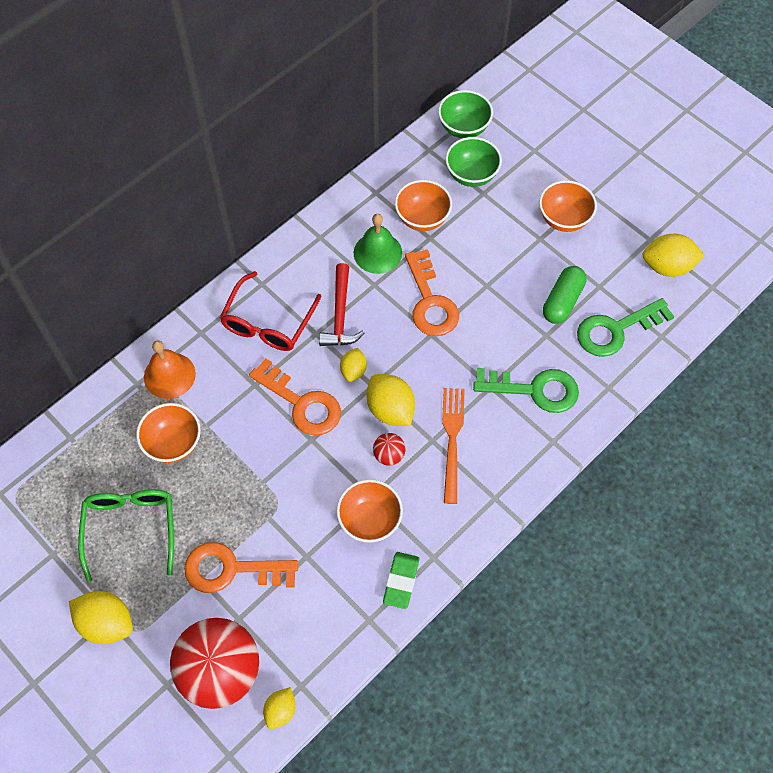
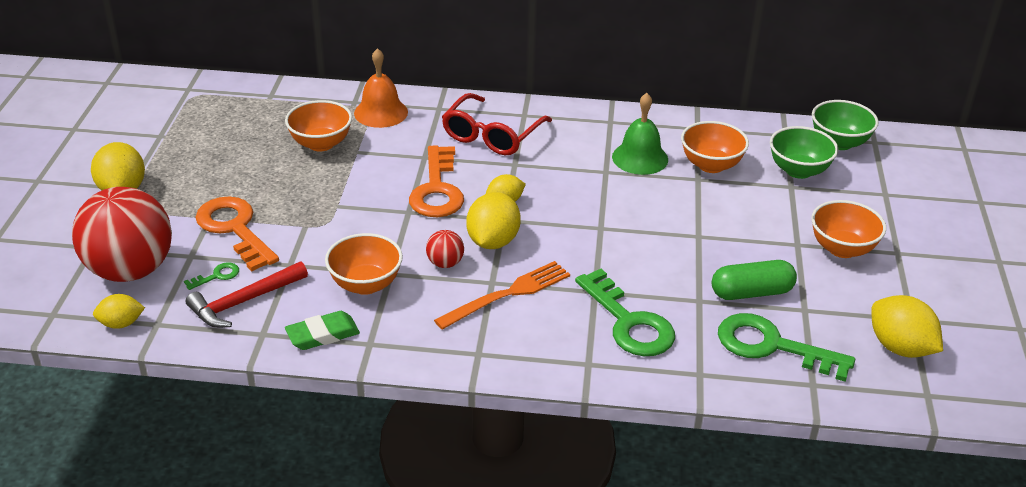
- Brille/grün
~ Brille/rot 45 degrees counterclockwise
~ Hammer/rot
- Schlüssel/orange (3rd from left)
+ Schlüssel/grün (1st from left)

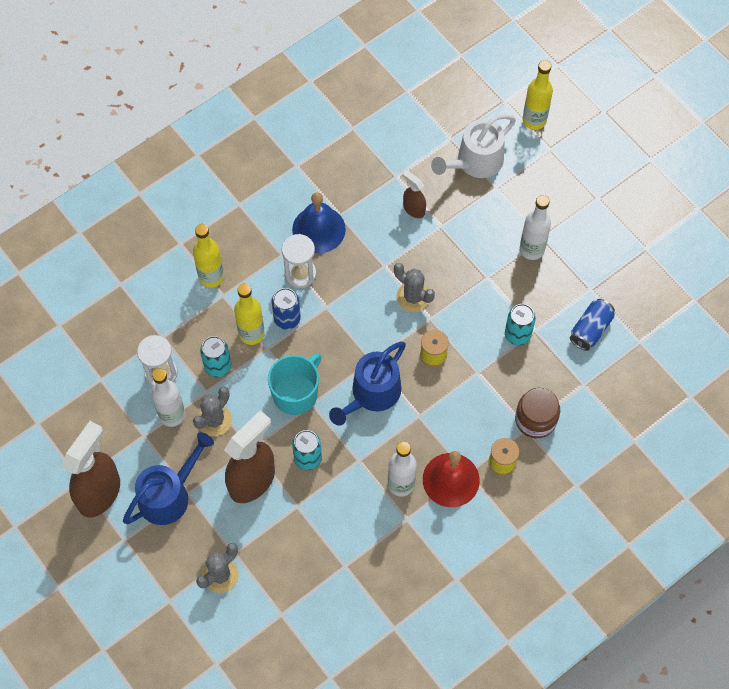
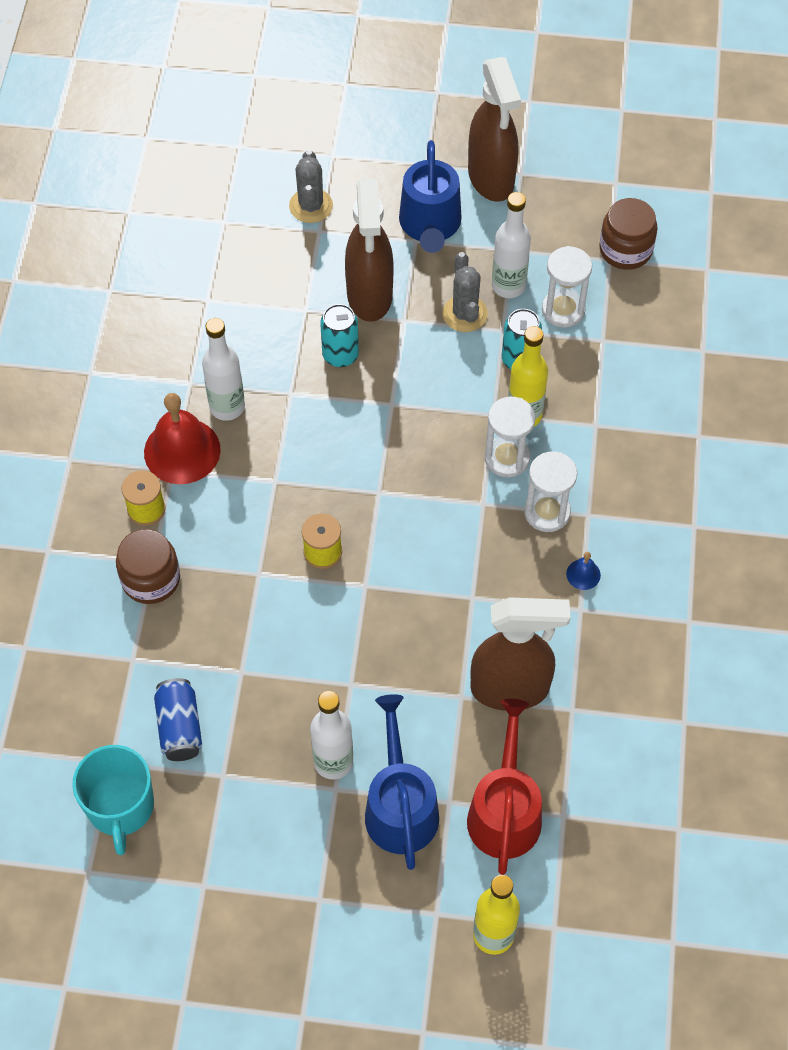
- Flasche/gelb (1st from left)
~ Tasse/türkis
~ Dose/blau (1st from left) to Sanduhr/weiß (1st from left)
~ Glocke/blau x0.43
~ Gießkanne/blau (2nd from left in the first image) to Gießkanne/blau (1st from left)
- Kaktus/grau (3rd from left)
~ Sprühflasche/braun (3rd from left) x2.00
~ Gießkanne/weiß to Gießkanne/rot
- Dose/türkis (3rd from left)
+ Einmachglas/braun (2nd from left)

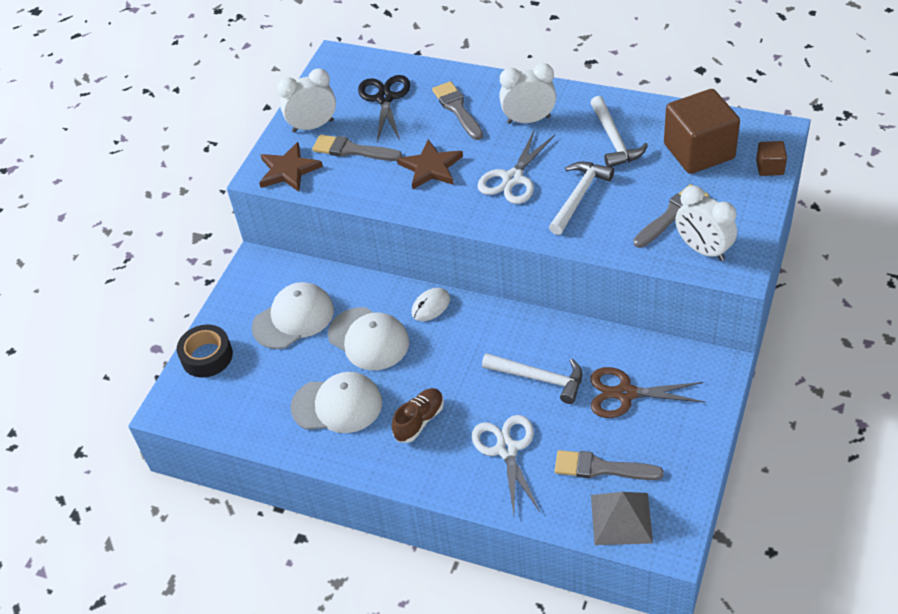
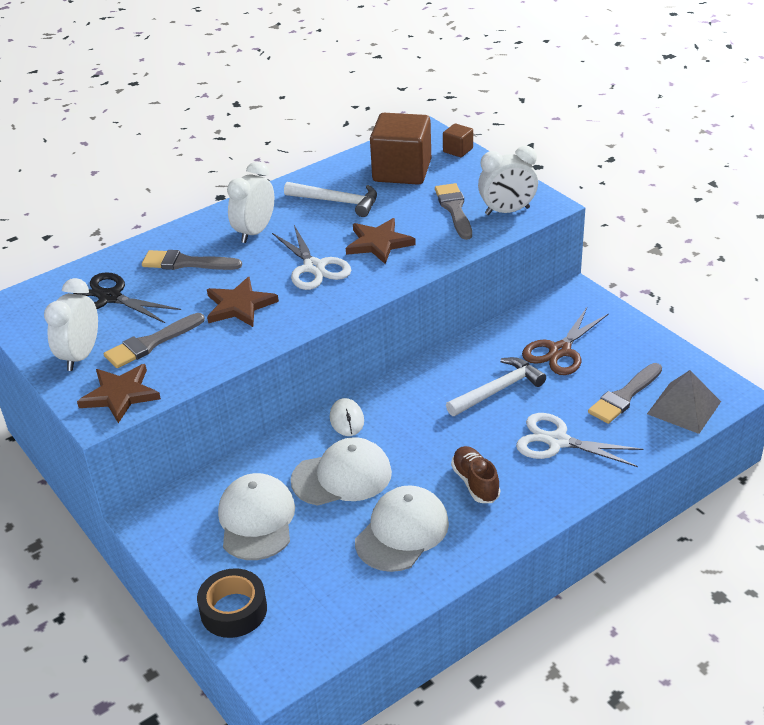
~ Hammer/weiß (2nd from left) to Stern/braun (3rd from left)

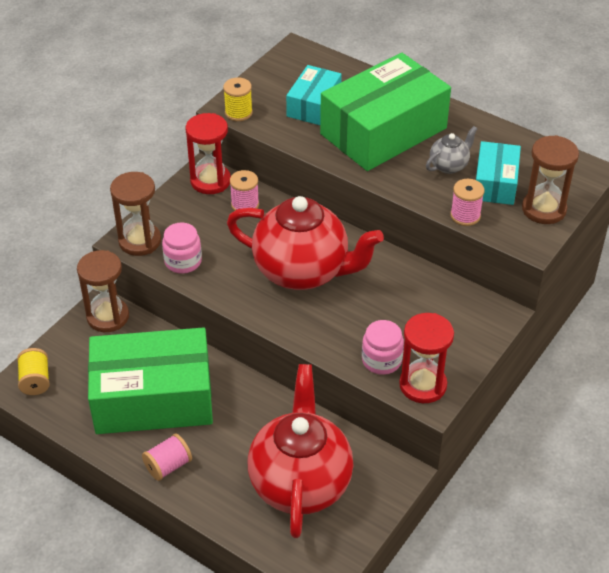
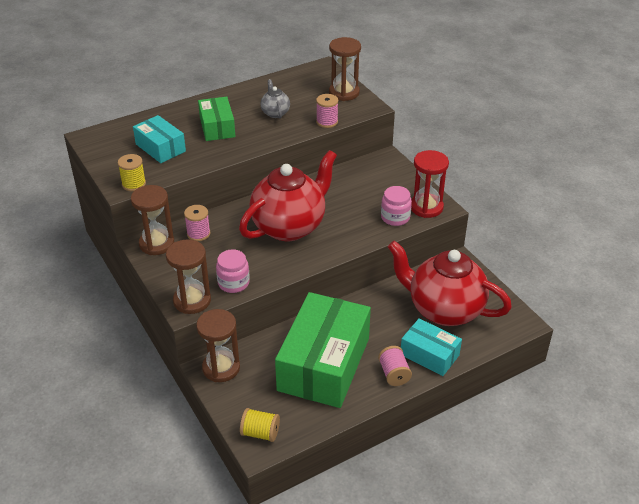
~ Sanduhr/rot (1st from left) to Sanduhr/braun (1st from left)
~ Schachtel/grün (2nd from left in the first image) x0.52
~ Schachtel/türkis (2nd from left)

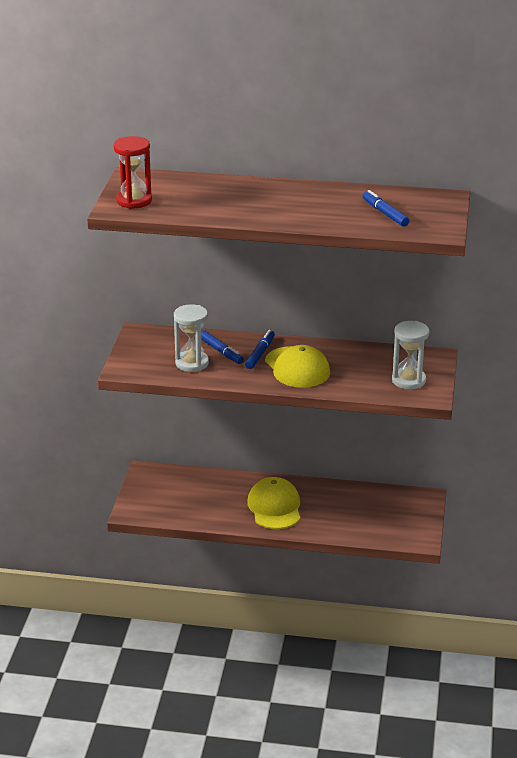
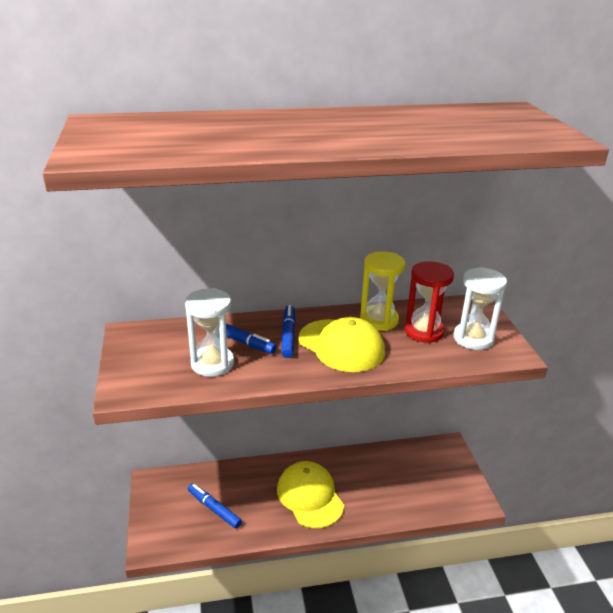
~ Sanduhr/rot
~ Filzstift/blau (3rd from left in the first image) to Filzstift/blau (1st from left)
+ Sanduhr/gelb

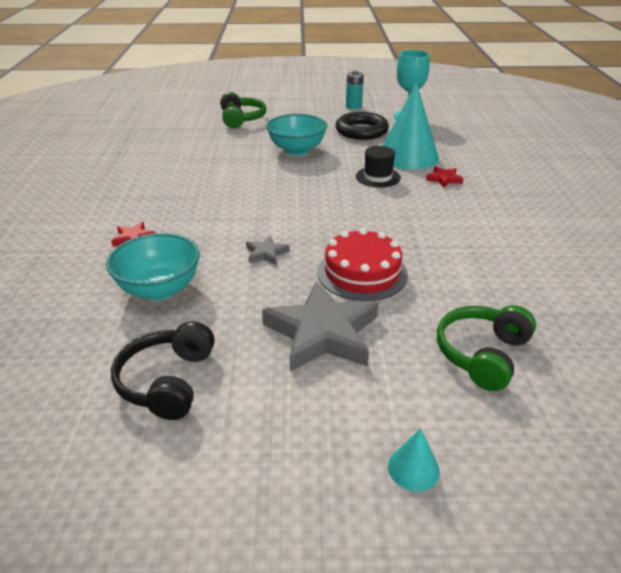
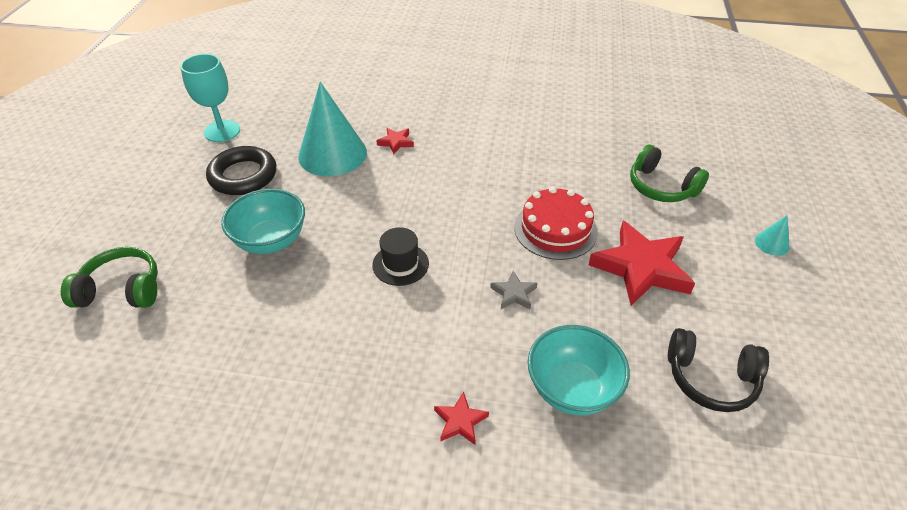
~ Stern/grau (2nd from left) to Stern/rot (3rd from left)
- Batterie/türkis
~ Hut/schwarz

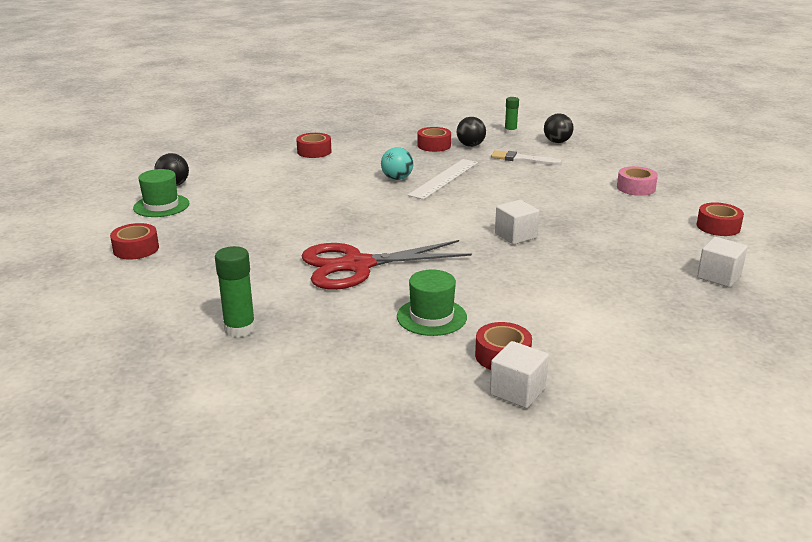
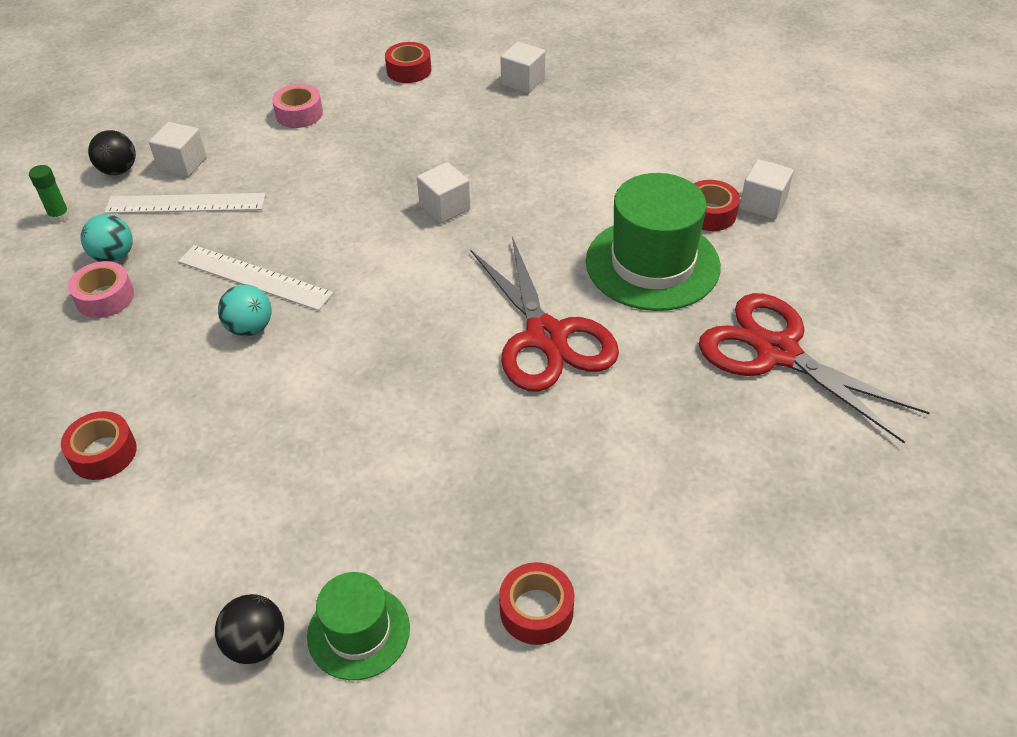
- Klebestift/grün (1st from left)
~ Hut/grün (2nd from left) x1.76
~ Klebeband/rot (3rd from left) to Klebeband/rosa (1st from left)
~ Ball/schwarz (2nd from left) to Ball/türkis (1st from left)
~ Pinsel/weiß to Lineal/weiß (1st from left)
+ Kubus/weiß (1st from left)
+ Schere/rot (2nd from left)

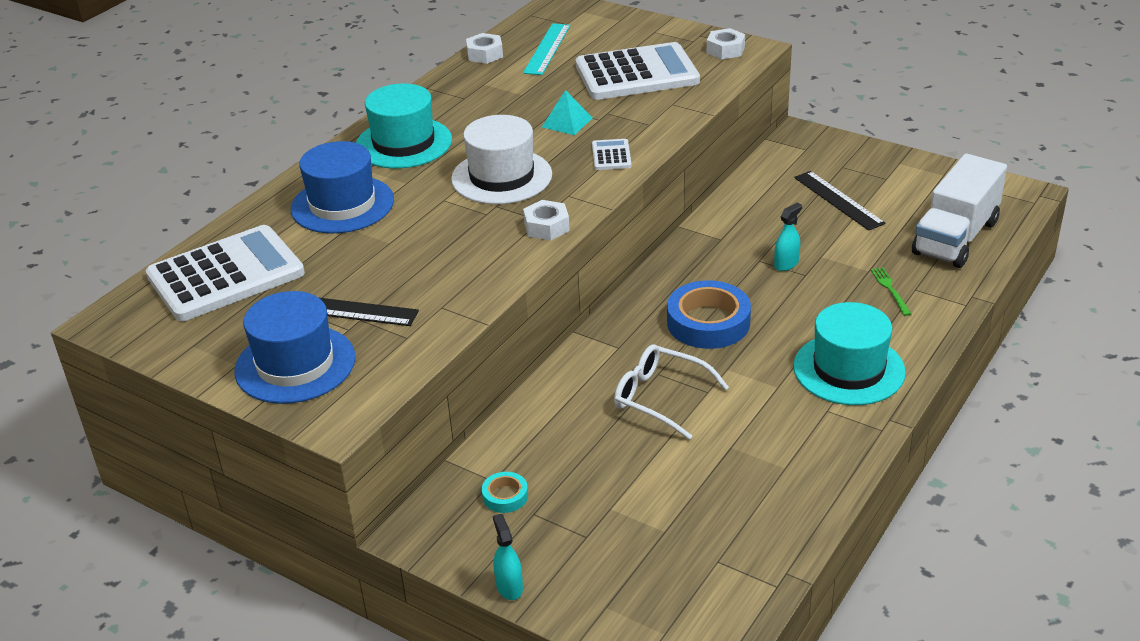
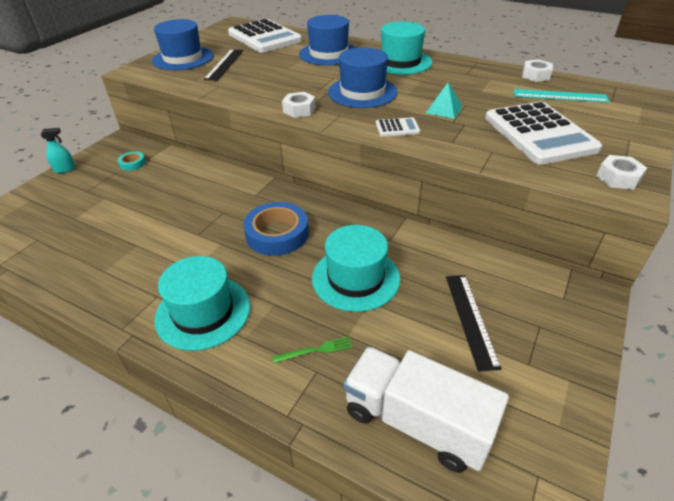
~ Hut/weiß to Hut/blau (3rd from left)
- Brille/weiß
~ Sprühflasche/türkis (2nd from left) to Hut/türkis (2nd from left)
~ Lineal/schwarz (2nd from left) 60 degrees counterclockwise

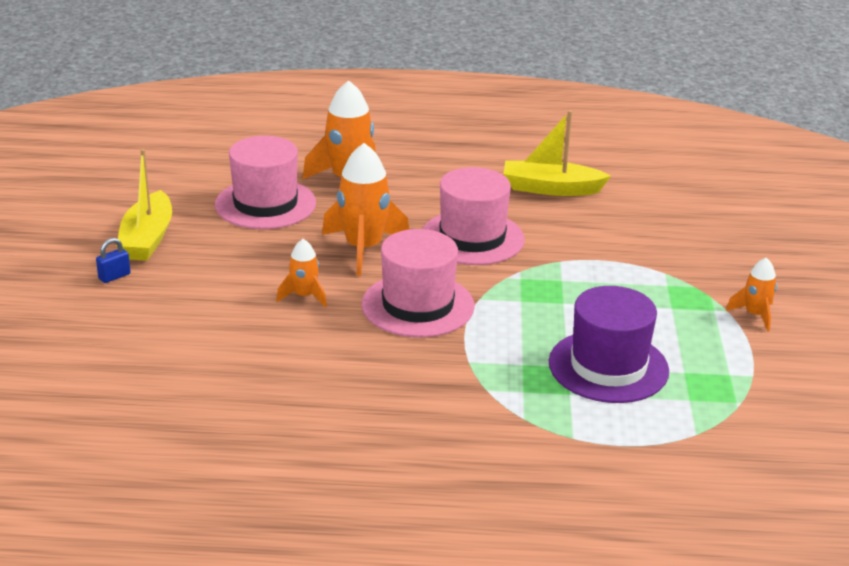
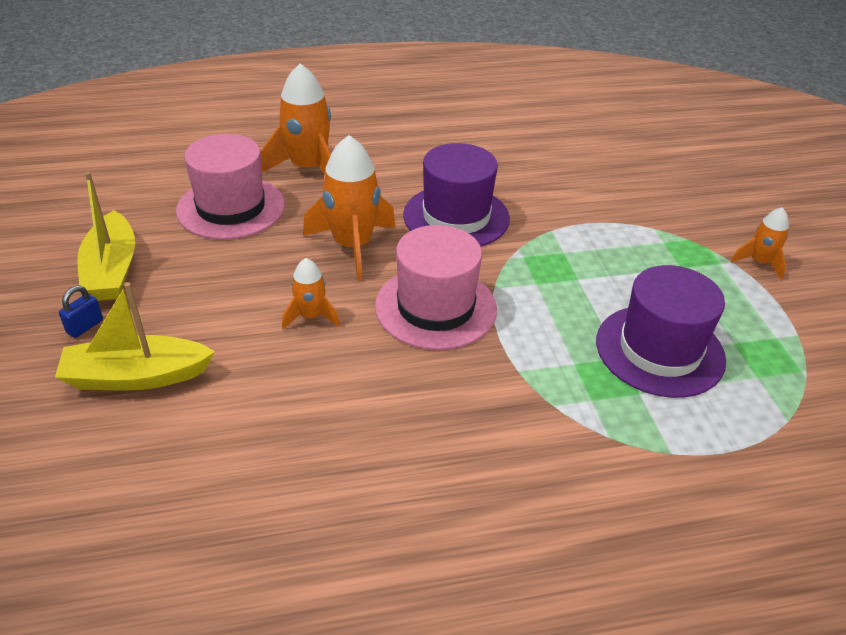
~ Hut/rosa (3rd from left) to Hut/lila (1st from left)
~ Boot/gelb (2nd from left)

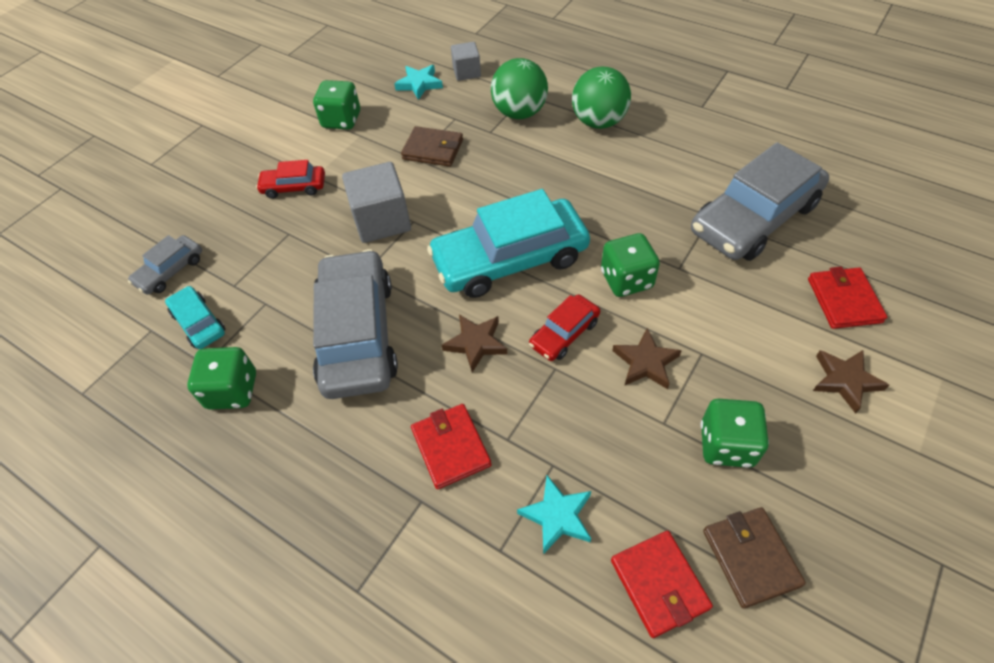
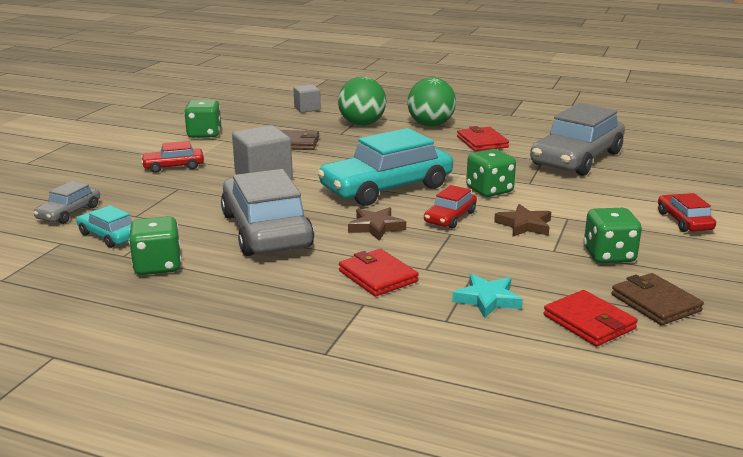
- Stern/türkis (1st from left)
~ Geldbörse/rot (3rd from left in the first image) to Geldbörse/rot (2nd from left)
~ Stern/braun (3rd from left) to Auto/rot (3rd from left)

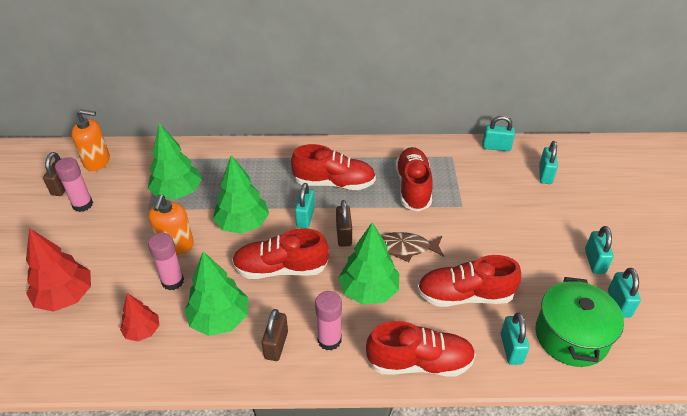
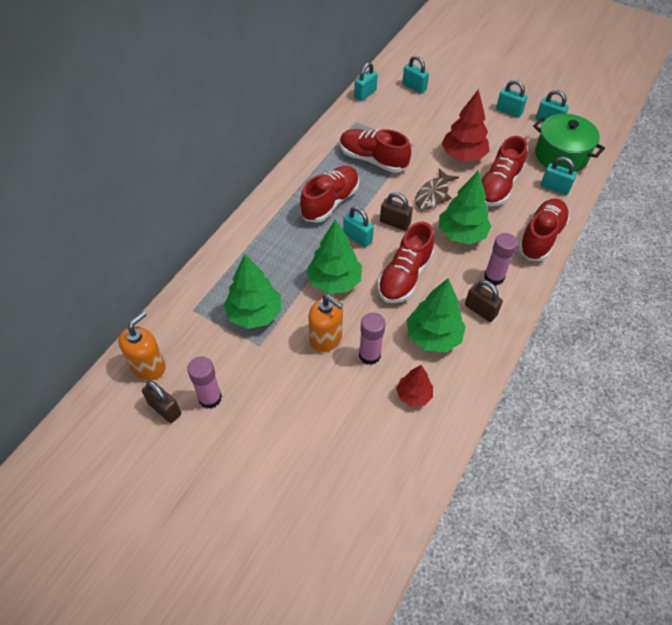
~ Baum/rot (1st from left in the first image) to Baum/rot (2nd from left)

